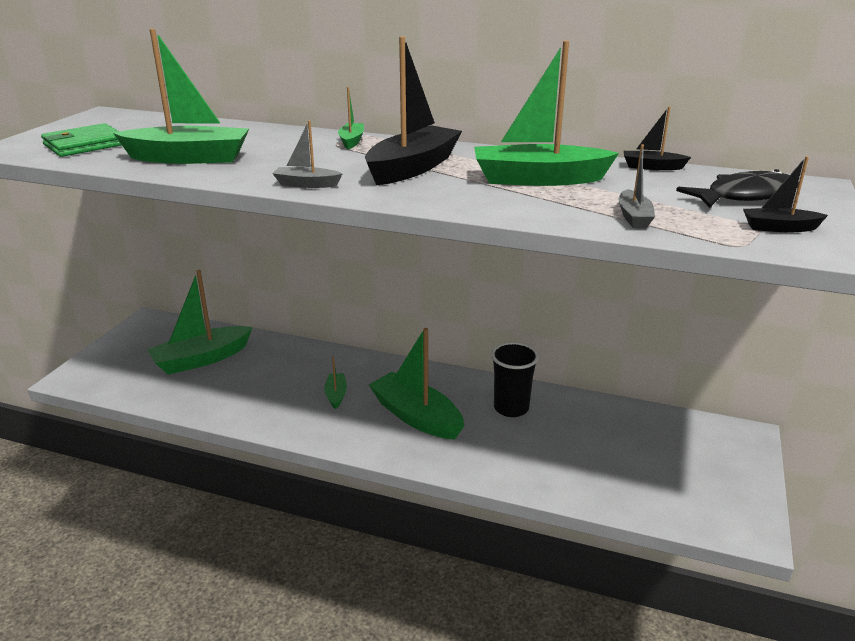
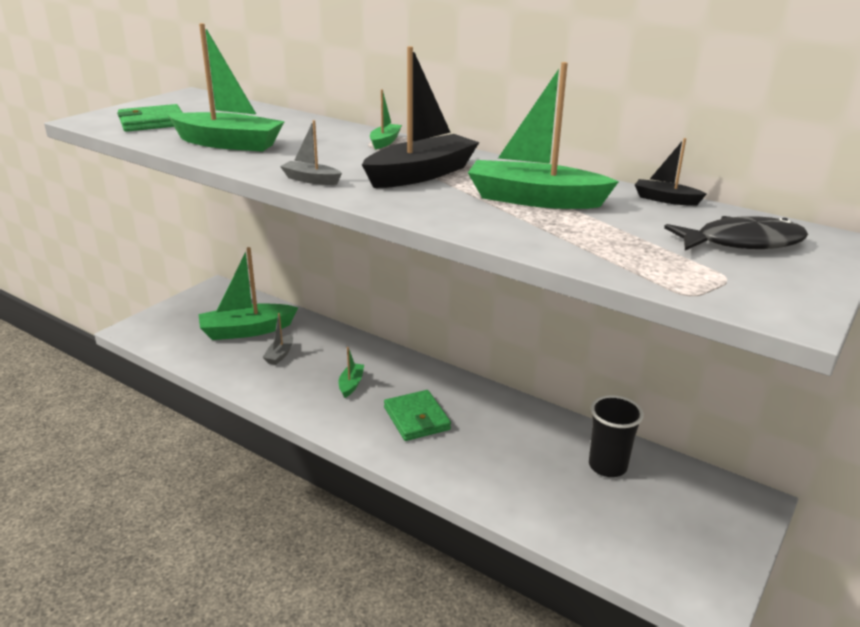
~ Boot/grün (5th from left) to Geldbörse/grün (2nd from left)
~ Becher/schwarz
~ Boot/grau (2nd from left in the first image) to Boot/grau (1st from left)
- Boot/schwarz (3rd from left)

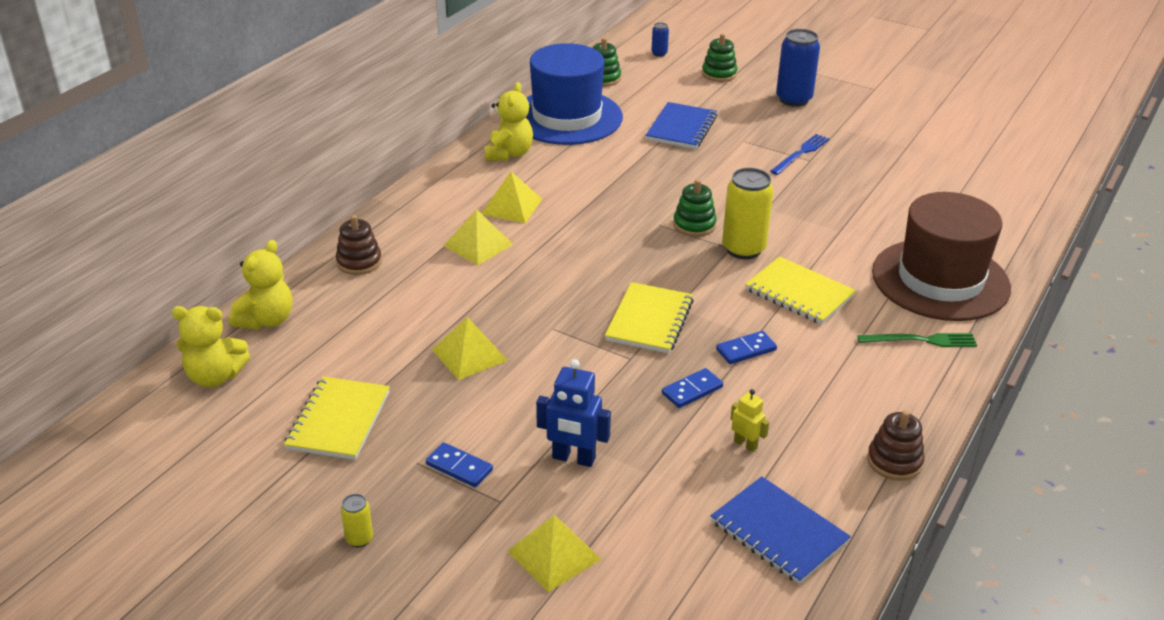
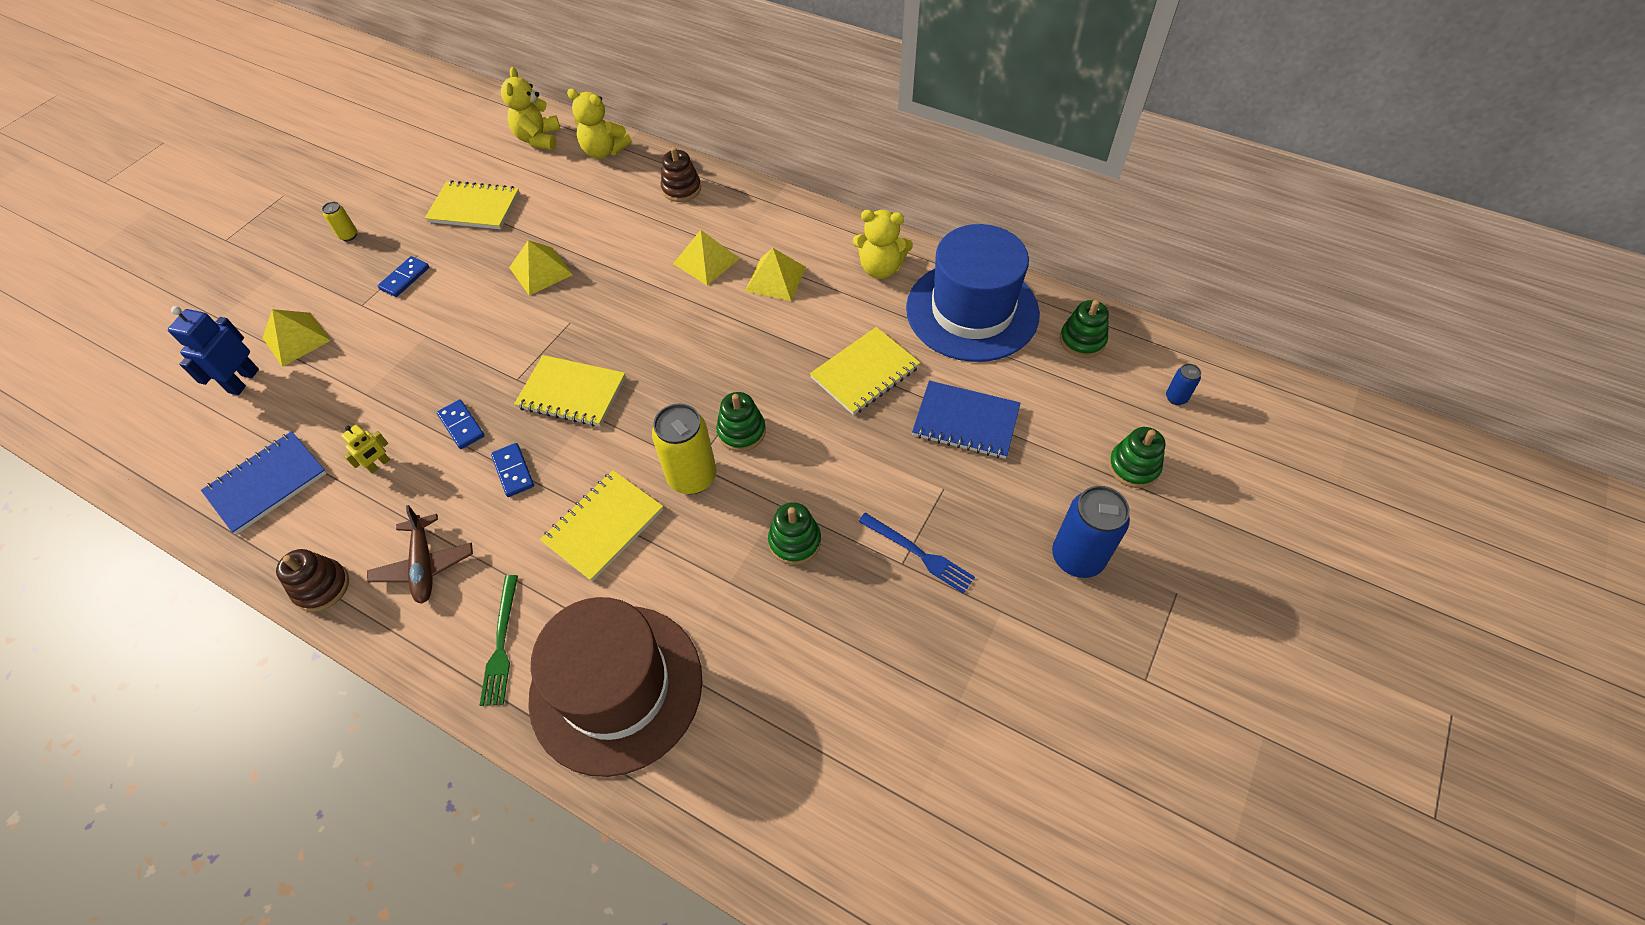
~ Roboter/blau
+ Flugzeug/braun
+ Stapelspielzeug/grün (2nd from left)
+ Notizbuch/gelb (4th from left)

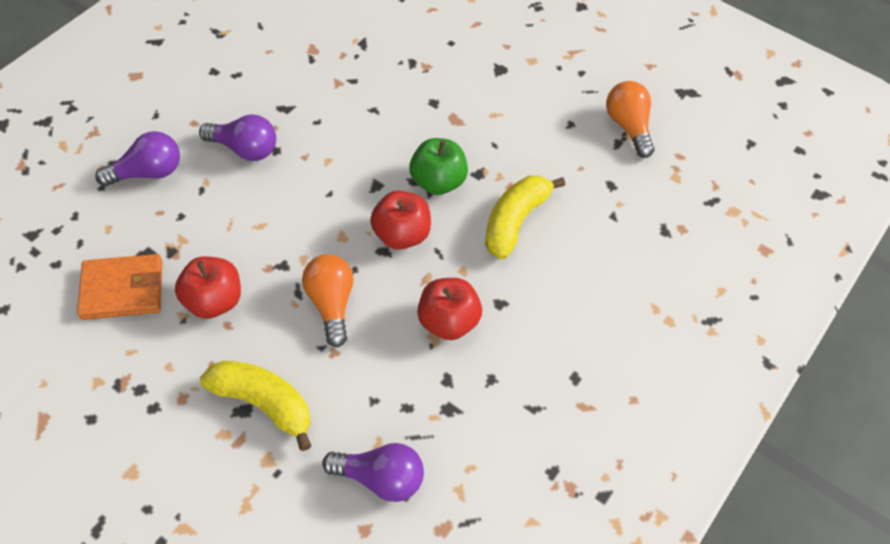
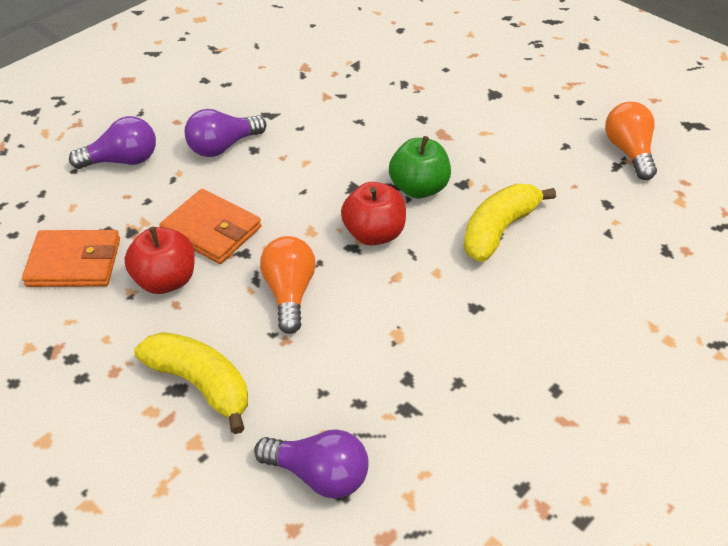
~ Glühbirne/lila (2nd from left) 120 degrees clockwise
- Apfel/rot (3rd from left)
+ Geldbörse/orange (2nd from left)

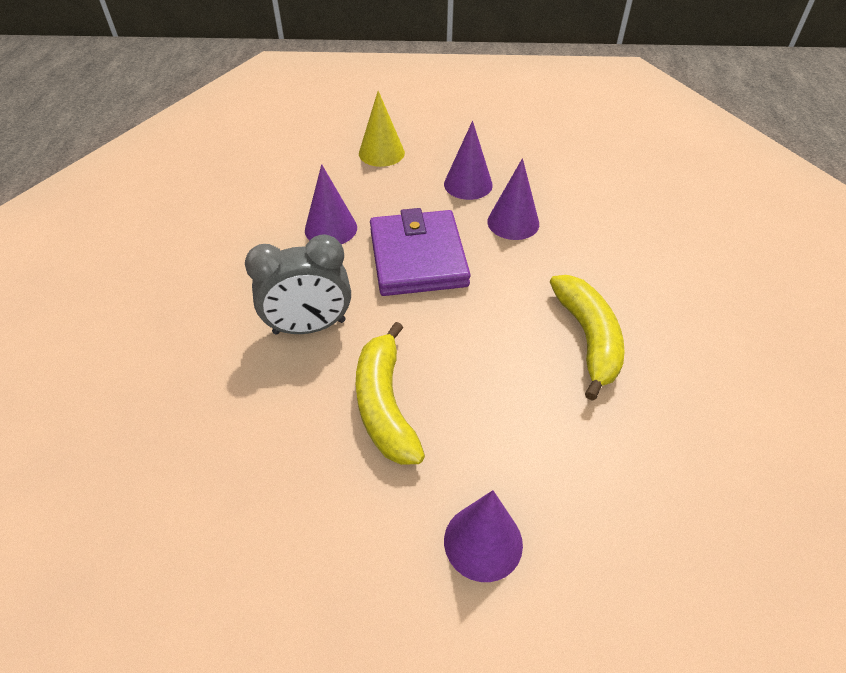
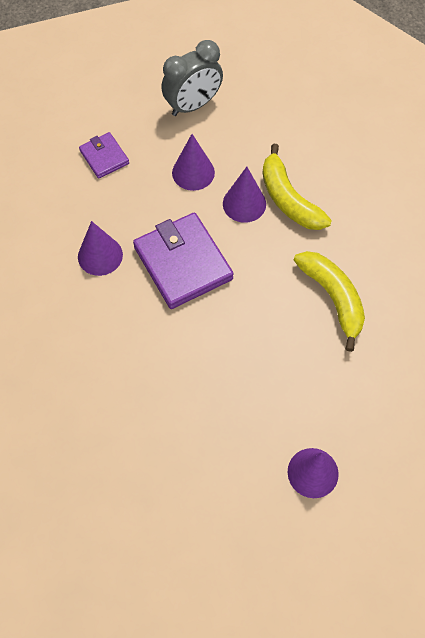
~ Wecker/grau
~ Banane/gelb (1st from left)
~ Kegel/gelb to Geldbörse/lila (1st from left)

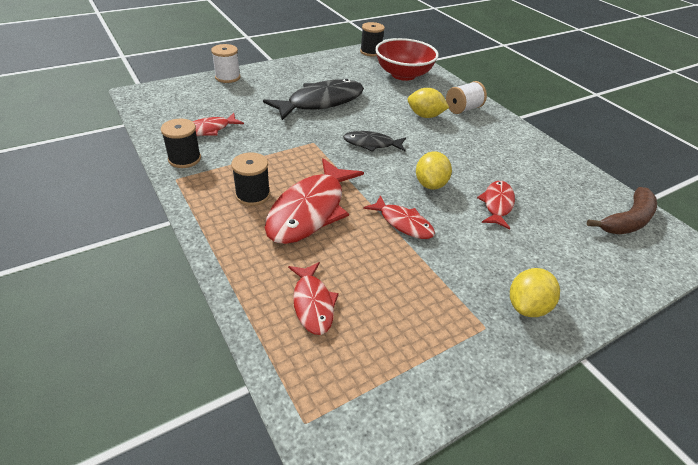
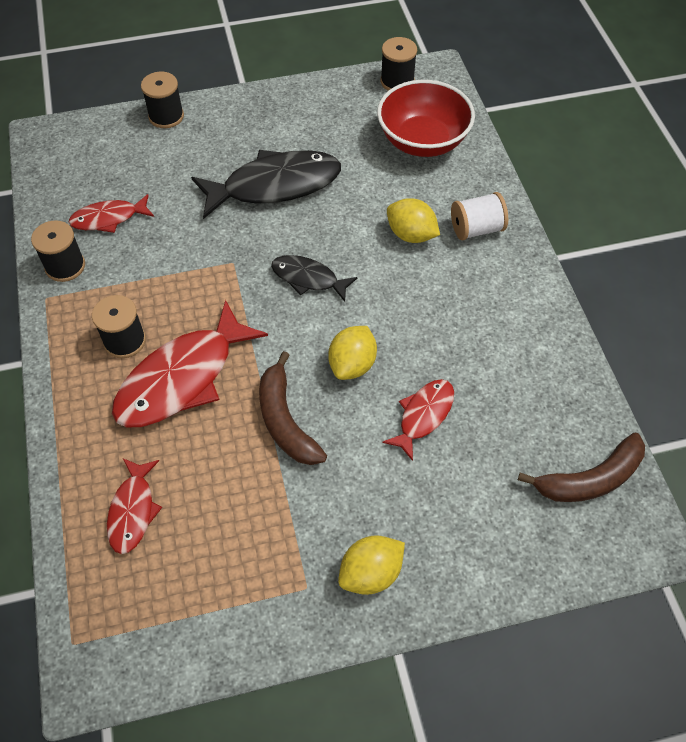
~ Garnrolle/weiß (1st from left) to Garnrolle/schwarz (3rd from left)
~ Fisch/rot (4th from left) to Banane/braun (1st from left)

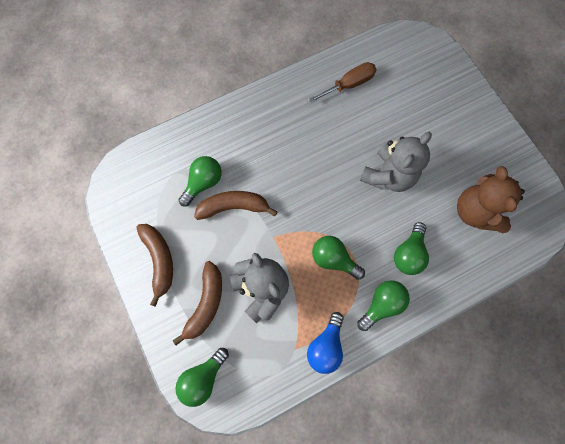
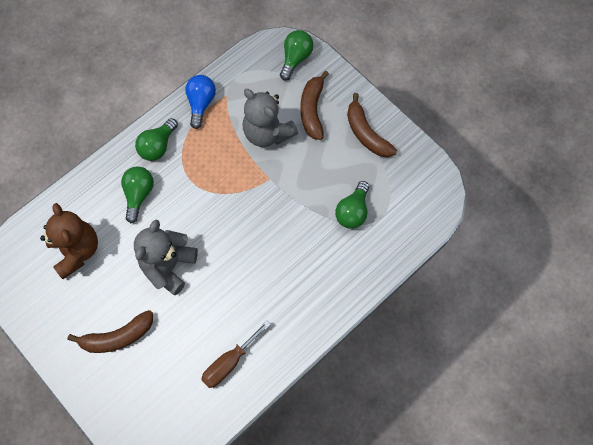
~ Banane/braun (3rd from left in the first image) to Banane/braun (1st from left)
- Glühbirne/grün (3rd from left)

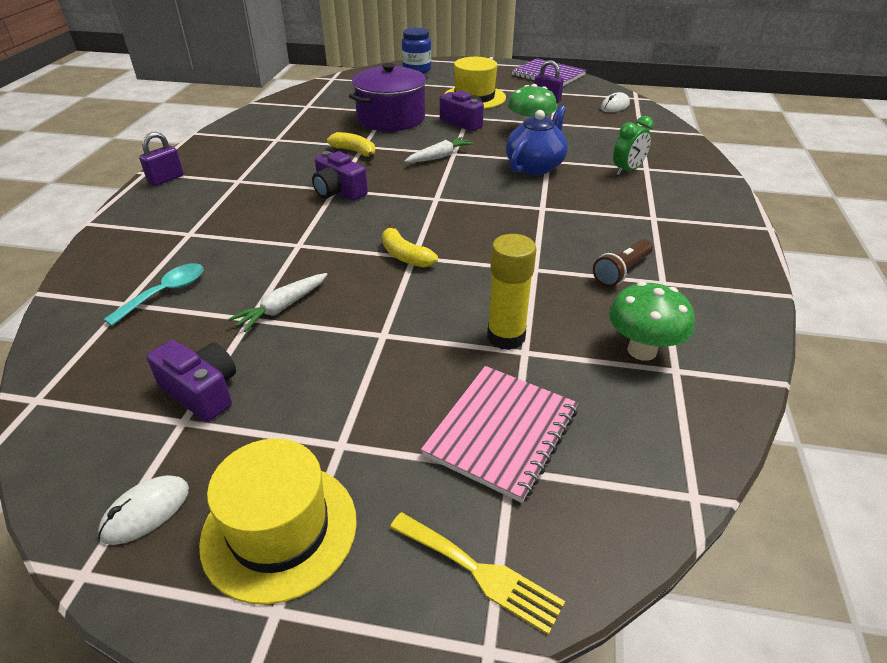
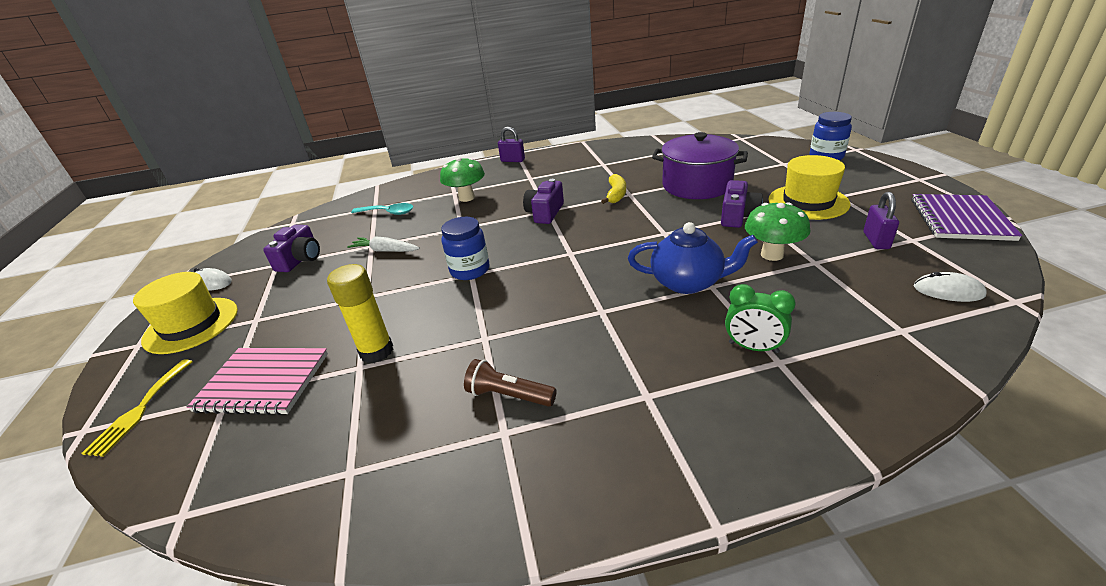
~ Banane/gelb (2nd from left) to Einmachglas/blau (1st from left)
- Karotte/weiß (2nd from left)
~ Pilz/grün (2nd from left in the first image) to Pilz/grün (1st from left)

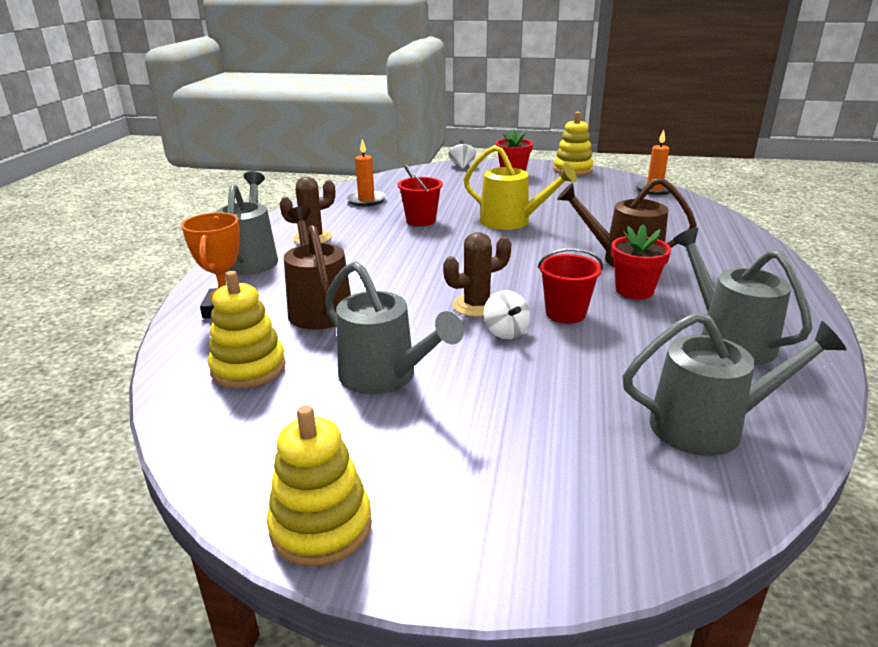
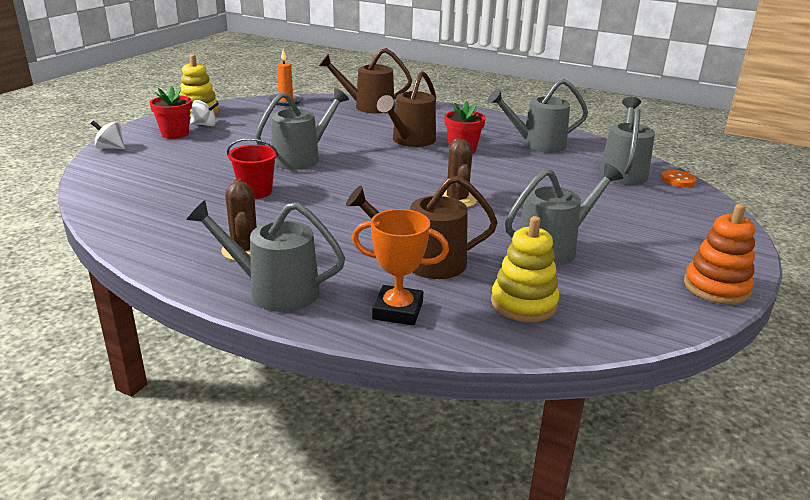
~ Stapelspielzeug/gelb (2nd from left) to Stapelspielzeug/orange
- Kerze/orange (1st from left)
~ Gießkanne/gelb to Gießkanne/grau (2nd from left)
~ Kreisel/weiß (2nd from left)
- Eimer/rot (2nd from left)
+ Gießkanne/braun (1st from left)
+ Knopf/orange

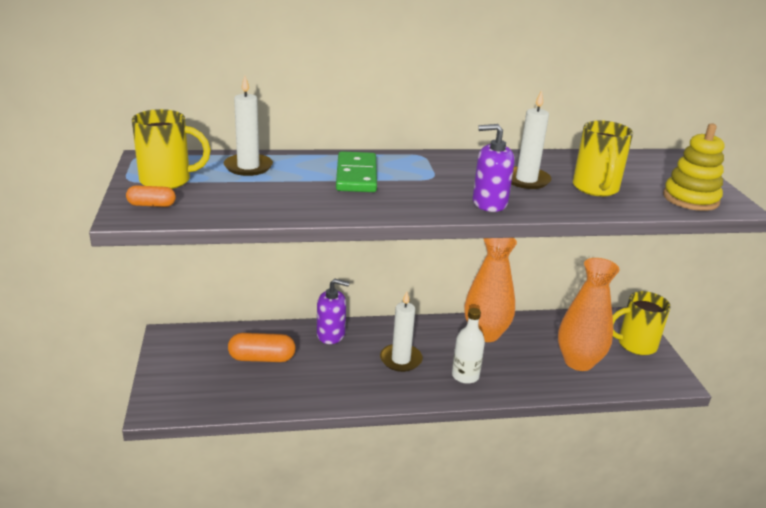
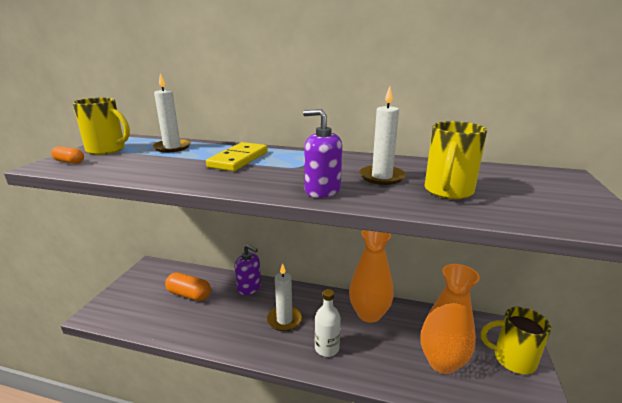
~ Dominostein/grün to Dominostein/gelb
- Stapelspielzeug/gelb

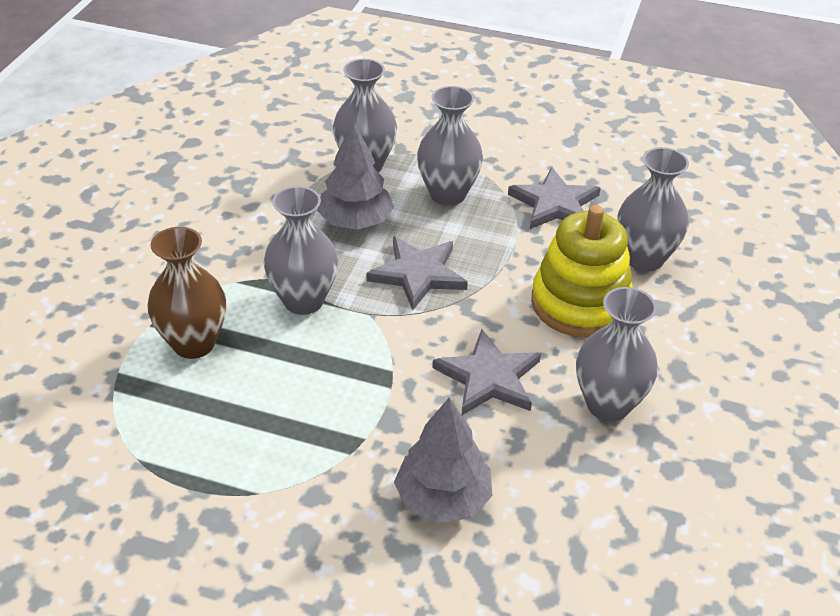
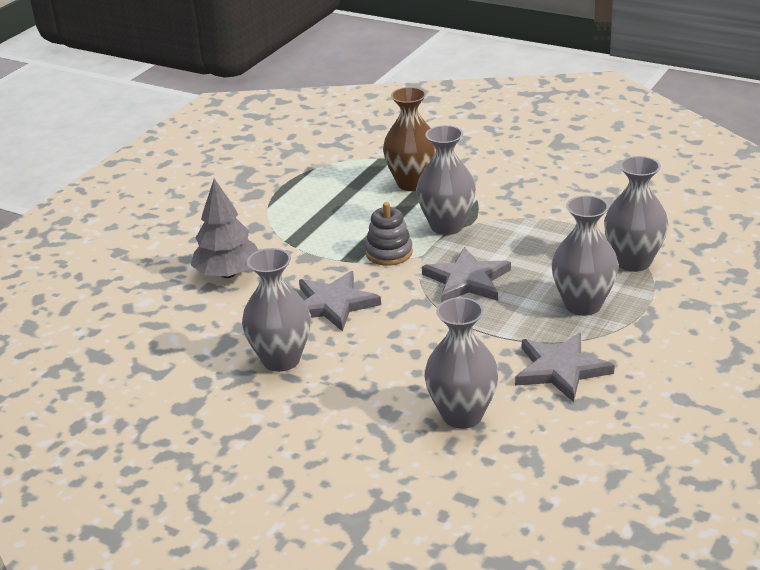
- Baum/grau (1st from left)
- Stapelspielzeug/gelb
+ Stapelspielzeug/grau

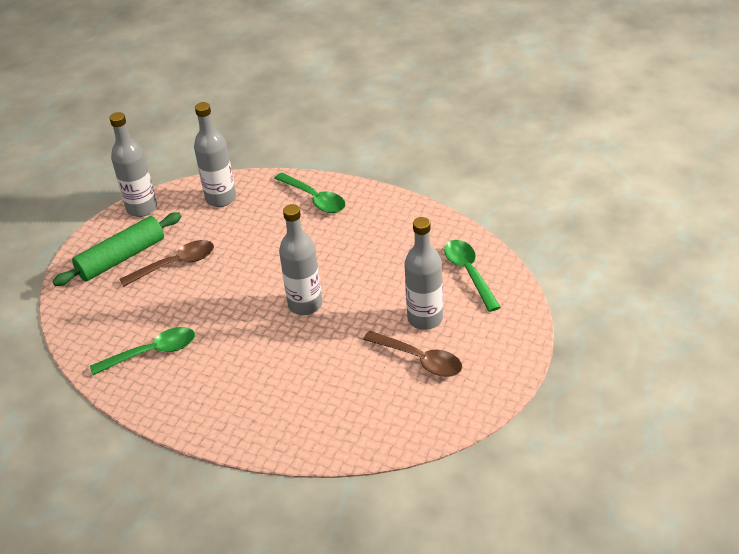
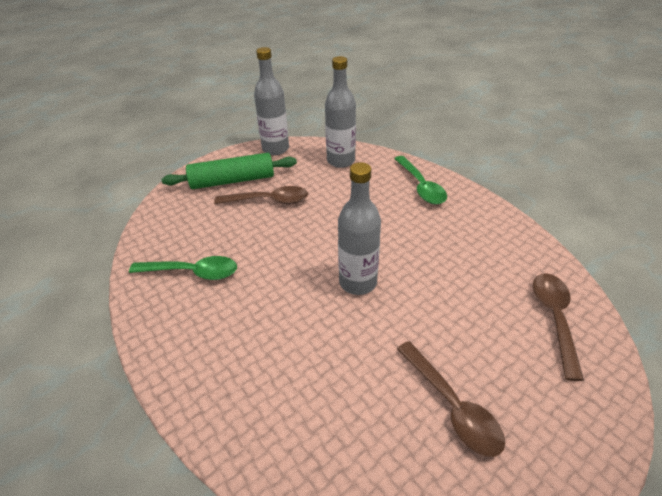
- Flasche/grau (4th from left)
~ Löffel/grün (3rd from left) to Löffel/braun (3rd from left)

